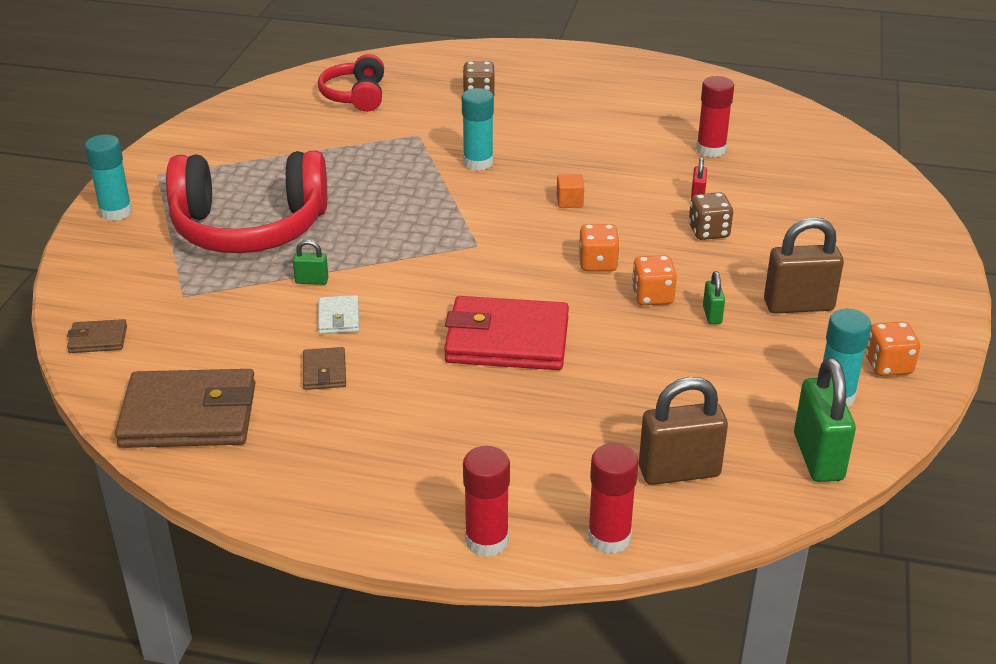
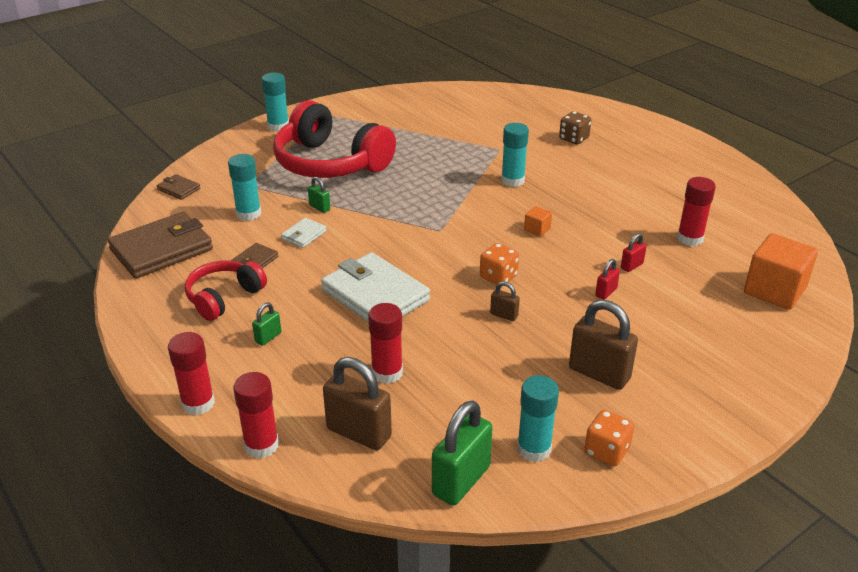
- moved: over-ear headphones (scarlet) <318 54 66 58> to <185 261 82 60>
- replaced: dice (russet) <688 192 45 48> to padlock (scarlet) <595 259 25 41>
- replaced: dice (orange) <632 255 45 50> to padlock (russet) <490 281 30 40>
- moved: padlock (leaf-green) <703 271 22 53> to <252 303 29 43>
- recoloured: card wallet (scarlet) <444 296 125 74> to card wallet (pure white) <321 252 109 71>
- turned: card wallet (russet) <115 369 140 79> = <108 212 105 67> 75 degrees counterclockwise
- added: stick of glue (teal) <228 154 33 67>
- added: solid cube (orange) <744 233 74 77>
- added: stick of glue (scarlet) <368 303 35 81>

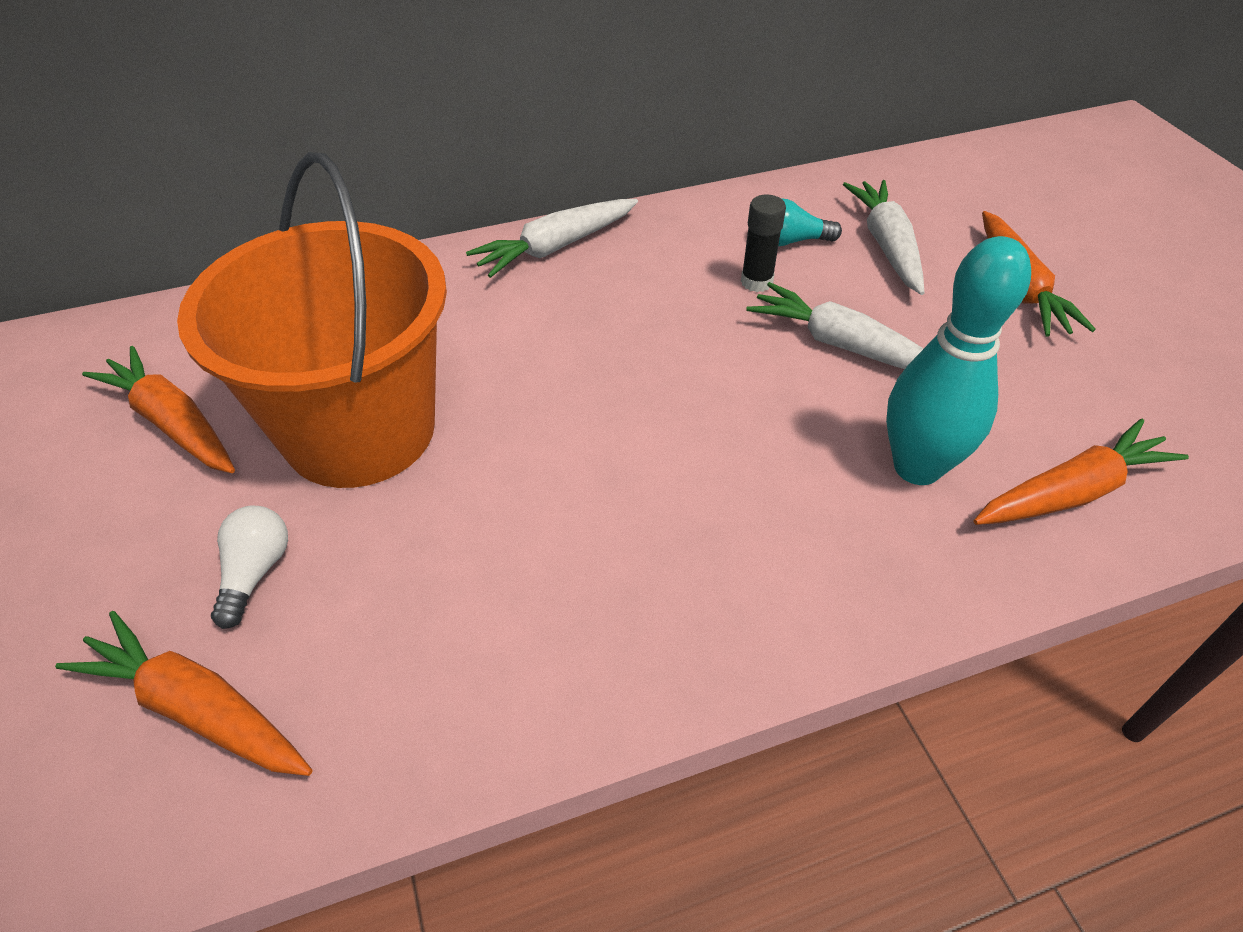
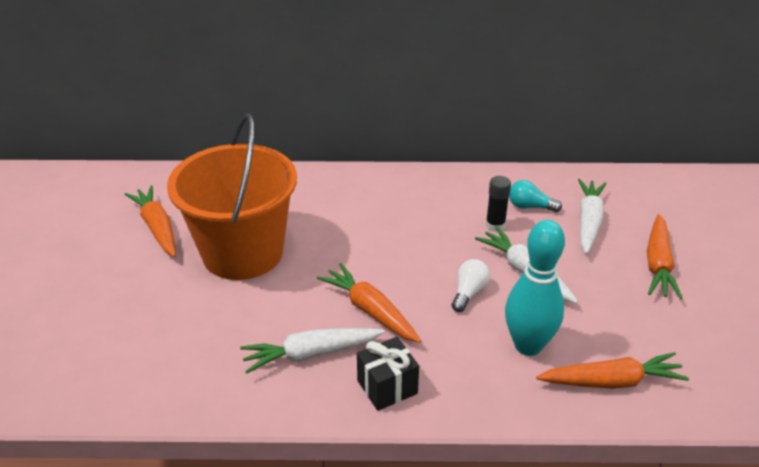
- moved: root vegetable (pure white) <466 199 172 79> to <240 328 145 46>
- moved: lightbulb (pure white) <211 505 77 124> to <452 259 38 53>
- moved: root vegetable (orange) <55 611 257 165> to <317 263 104 80>
- added: wrapped gift (black) <357 337 62 74>

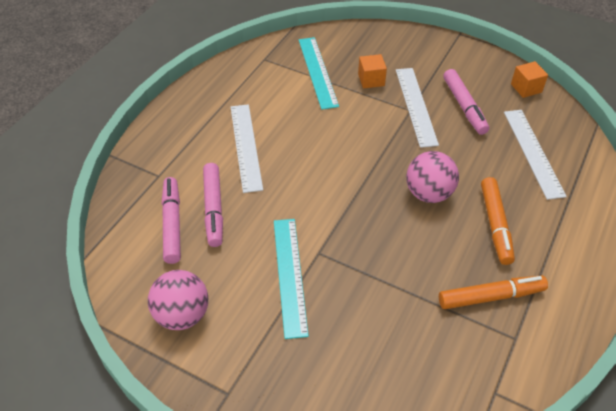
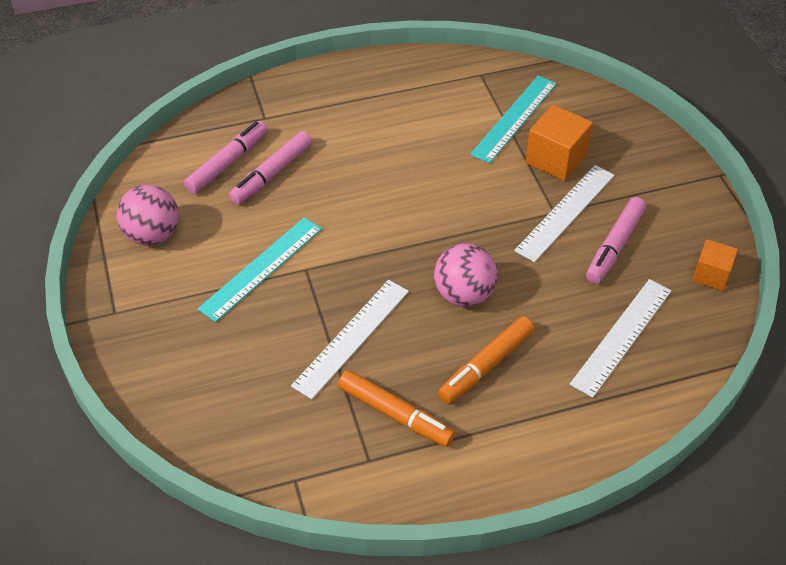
- resized: solid cube (orange) <358 54 29 34> = <526 105 67 76> x1.57
- moved: measuring stick (pure white) <231 104 32 89> to <291 280 118 119>

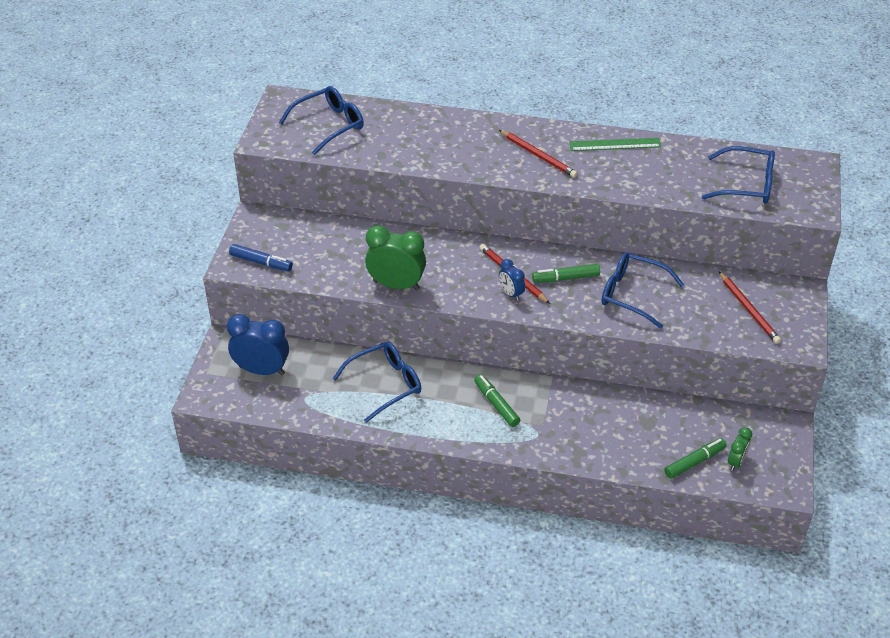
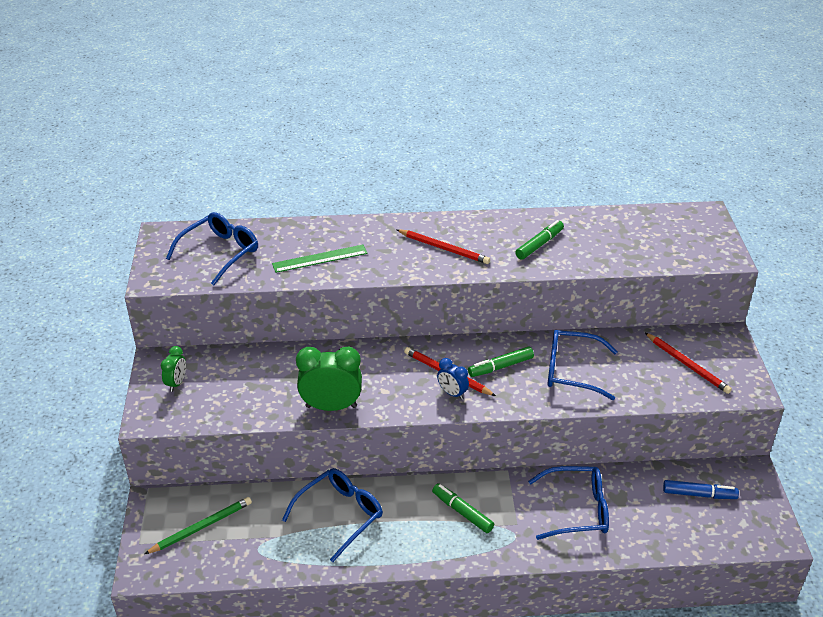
- moved: measuring stick (leaf-green) <569 138 92 13> to <272 245 96 28>
- moved: spectacles (cobalt) <702 146 73 58> to <528 466 81 74>
- moved: marker pen (cobalt) <229 244 64 27> to <663 480 76 19>
- replaced: bedside clock (cobalt) <227 314 62 61> to wooden pencil (leaf-green) <145 497 107 57>
- moved: bedside clock (leaf-green) <728 427 24 44> to <161 346 25 46>
- moved: marker pen (leaf-green) <664 438 63 41> to <515 220 49 40>

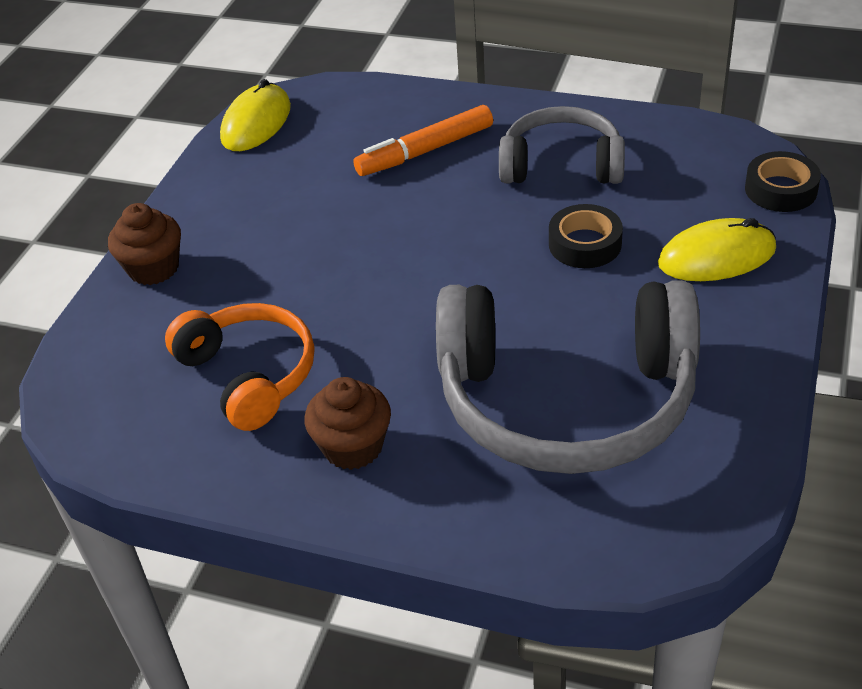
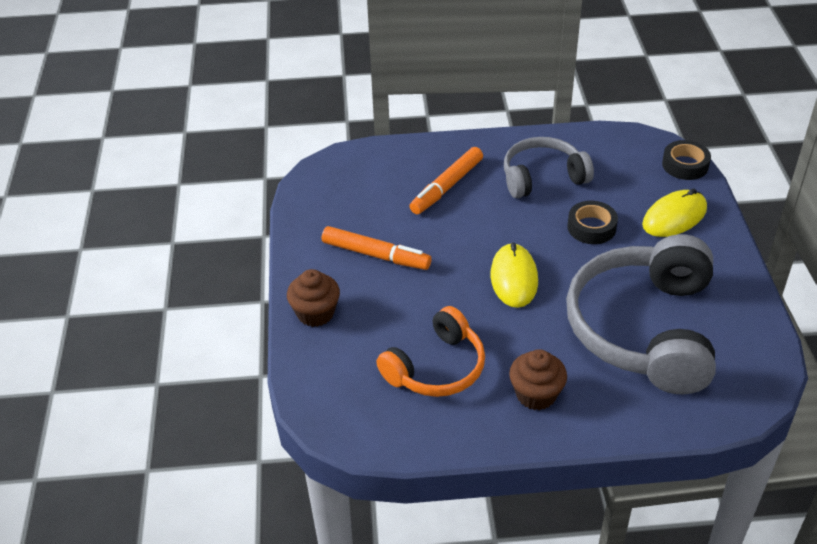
- moved: PC mouse (bright yellow) <220 79 71 72> to <491 243 47 65>
- turned: over-ear headphones (gray) <436 280 264 194> = <566 234 150 160> 120 degrees clockwise
- turned: over-ear headphones (orange) <165 303 149 128> = <376 306 109 91> 105 degrees clockwise
- added: marker pen (orange) <322 226 110 44>

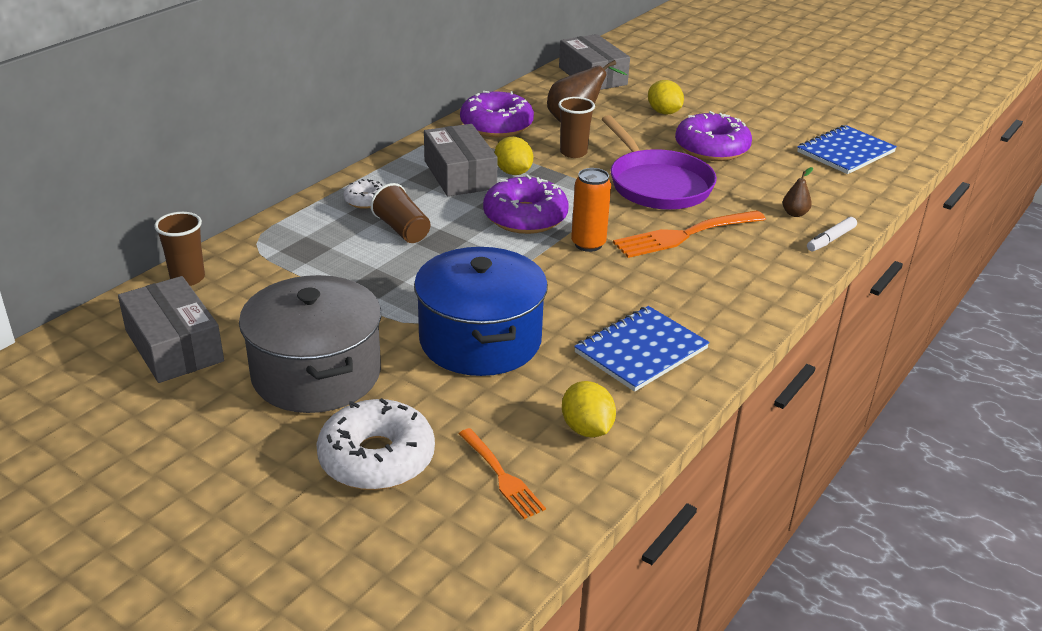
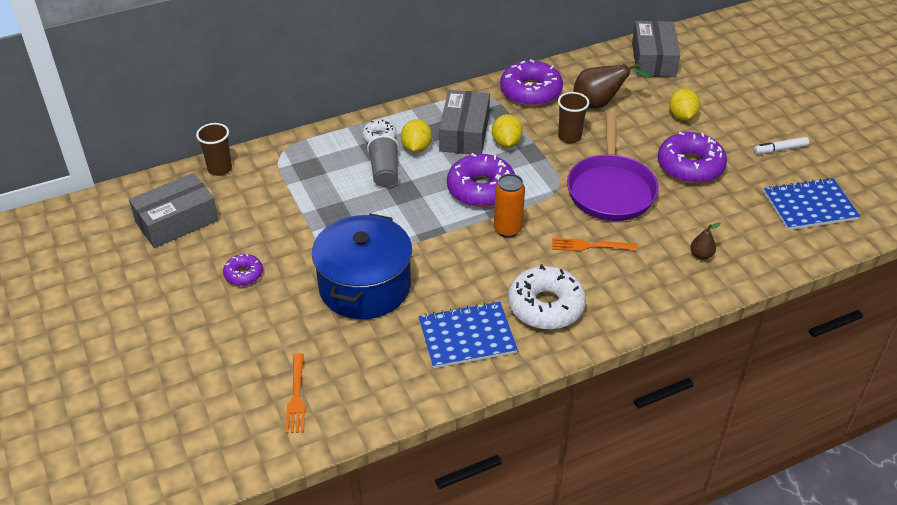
- recoloured: tumbler (russet) <370 183 60 60> to tumbler (gray) <367 135 32 52>
- resized: dinner fork (orange) <613 210 153 48> = <552 238 85 13> x0.60
- moved: marker pen (pure white) <807 217 50 34> to <754 137 55 17>
- replaced: stockpot (gray) <239 275 142 138> to glazed donut (royal purple) <223 254 40 32>
- turned: parcel (gray) <118 276 106 107> = <129 173 90 75> 60 degrees clockwise
- moved: toy lemon (bright yellow) <562 381 54 56> to <401 119 31 34>
- moved: glazed donut (pure white) <316 398 119 92> to <508 264 78 66>

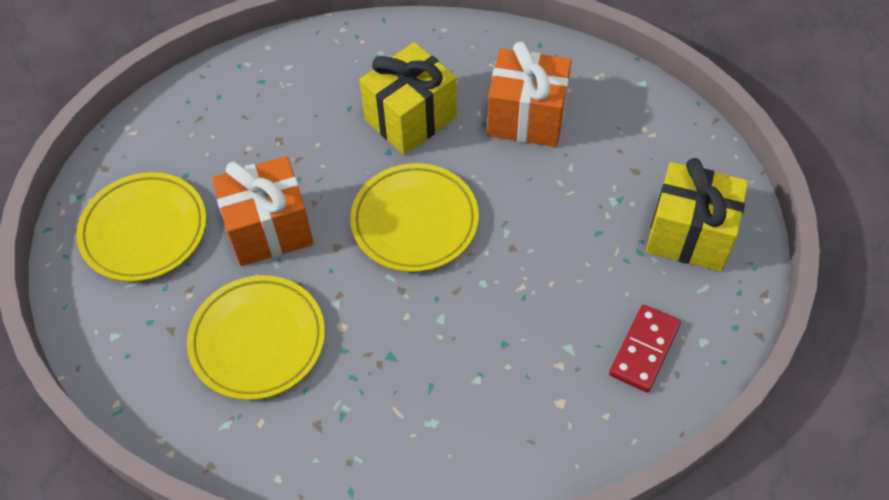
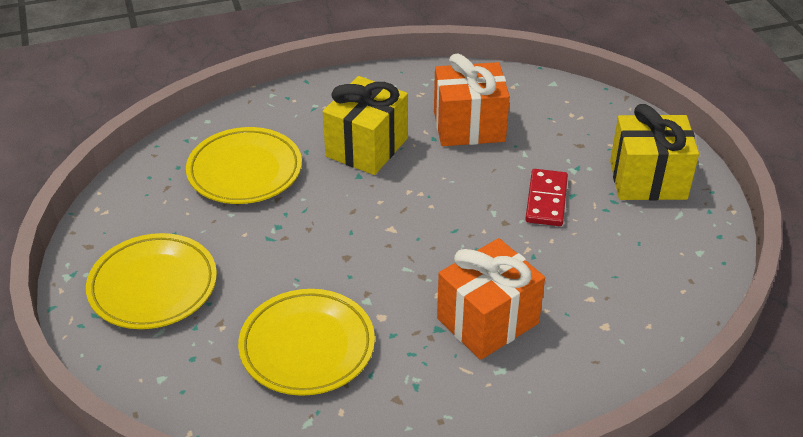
- moved: wrapped gift (orange) <212 156 102 110> to <437 238 108 122>
- moved: dinner plate (bright yellow) <350 163 129 109> to <186 127 116 77>
- moved: domino (scarlet) <609 305 72 87> to <525 169 43 57>

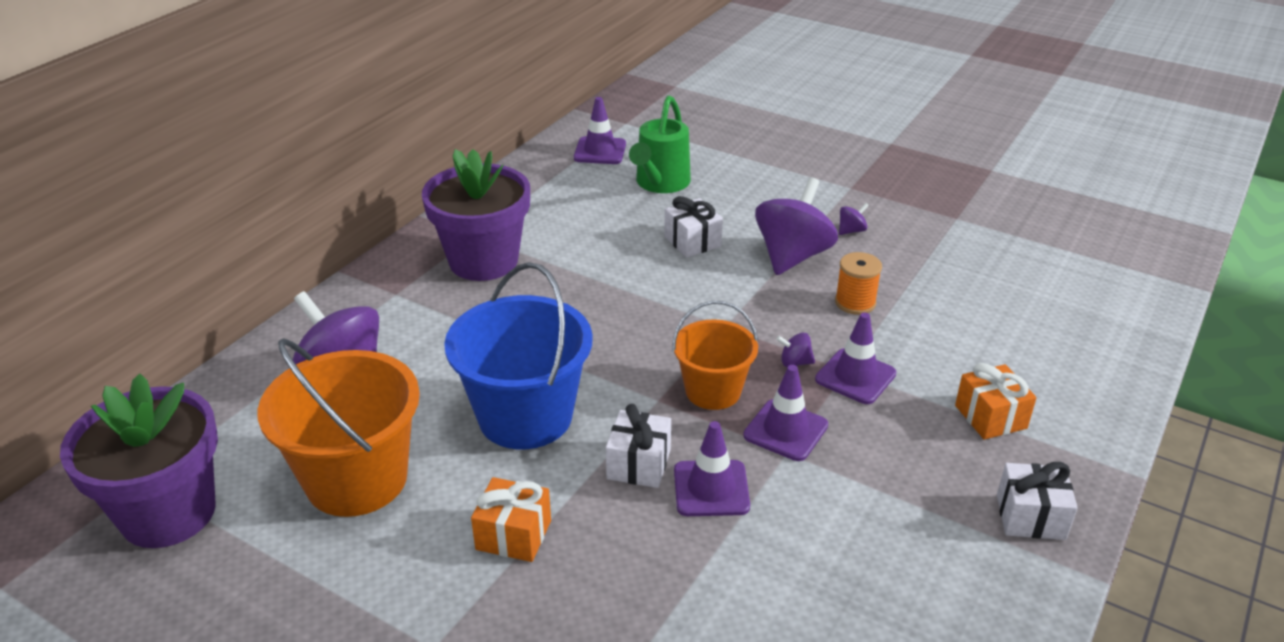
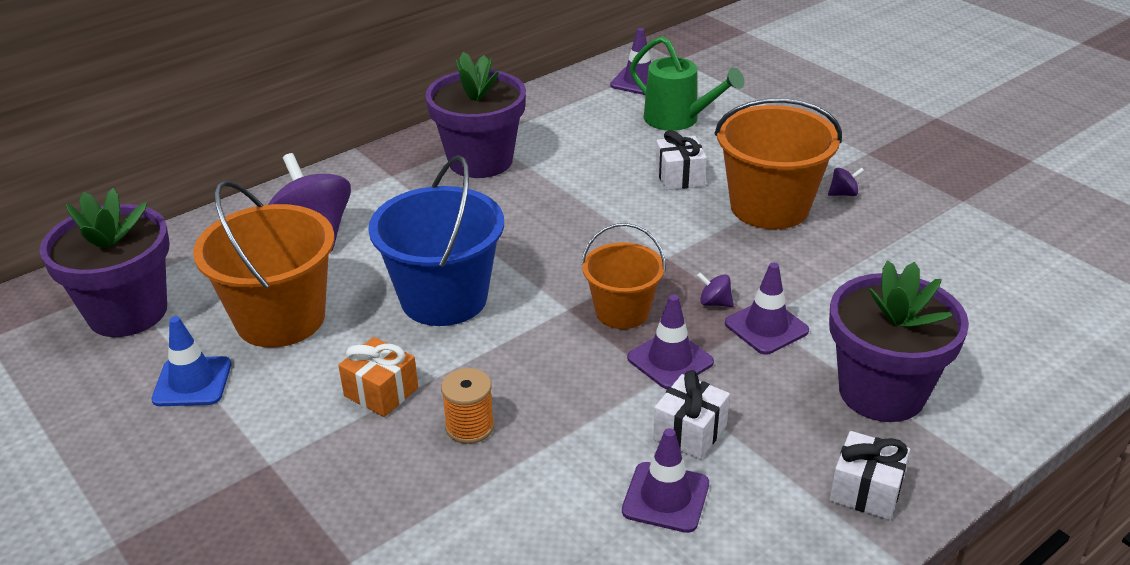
- turned: sprinkling can (leaf-green) <629 96 62 97> = <630 36 114 95> 90 degrees counterclockwise
- replaced: whirligig (royal purple) <755 177 83 98> to bucket (orange) <714 98 128 131>
- moved: reel of thread (orange) <835 252 47 63> to <441 368 53 76>
- replaced: wrapped gift (orange) <955 363 81 77> to flower pot (royal purple) <829 261 140 161>
- moved: wrapped gift (pure white) <606 404 65 84> to <653 370 77 90>
- moved: traffic cone (royal purple) <674 421 76 95> to <622 428 87 105>
- added: traffic cone (cobalt) <151 316 80 90>

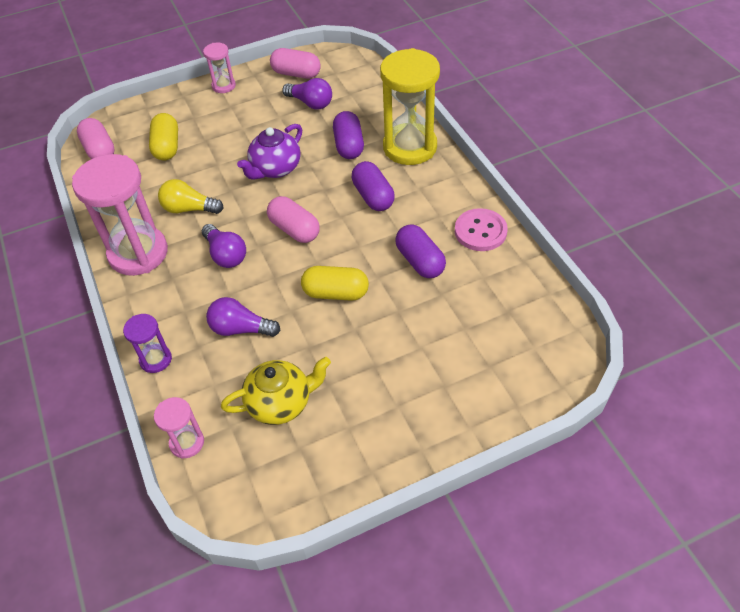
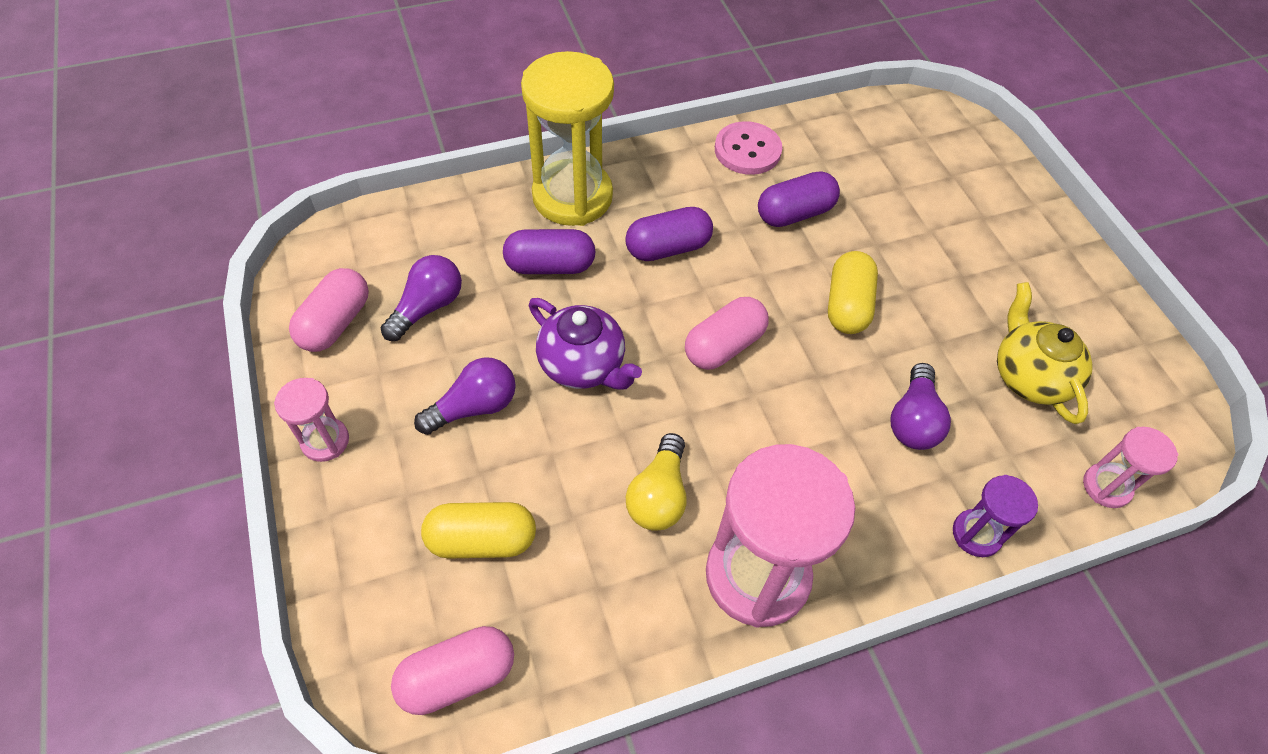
- moved: lightbulb (royal purple) <202 224 44 44> to <414 357 102 78>

